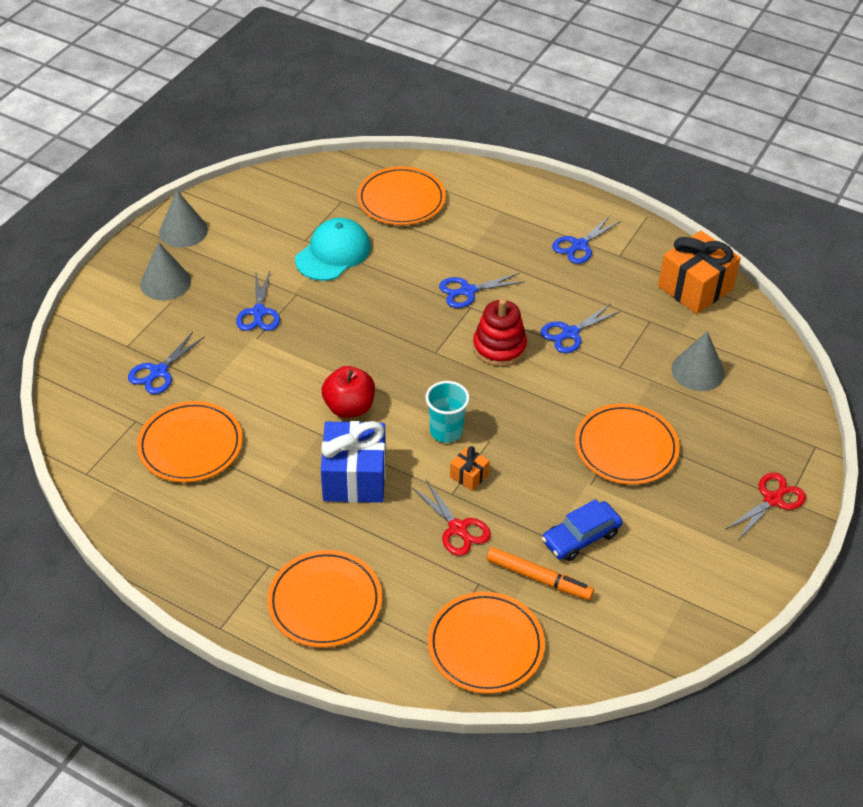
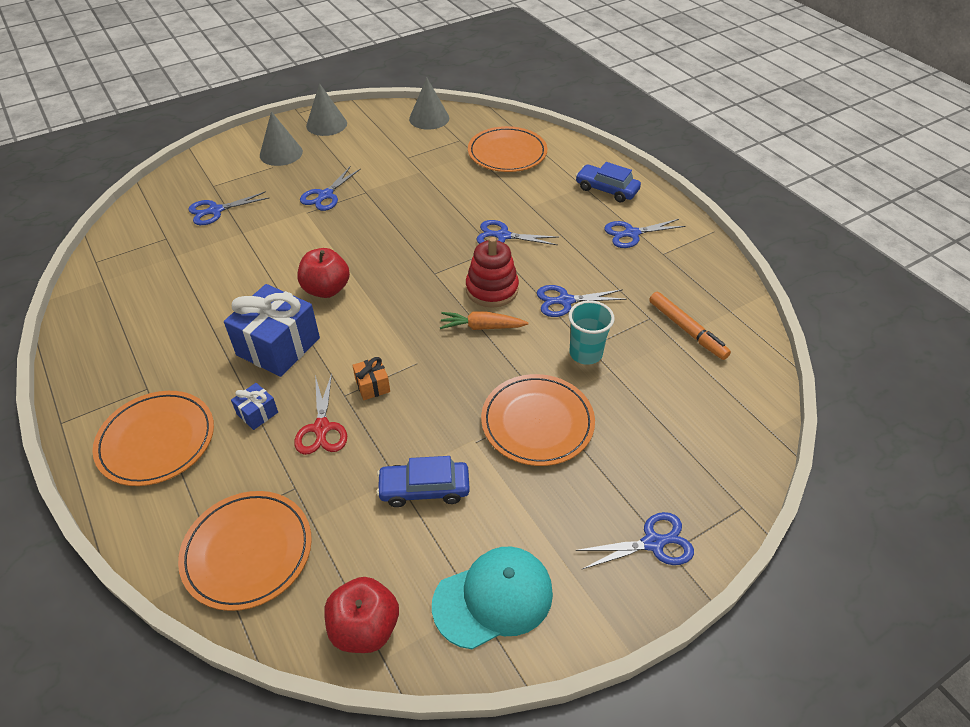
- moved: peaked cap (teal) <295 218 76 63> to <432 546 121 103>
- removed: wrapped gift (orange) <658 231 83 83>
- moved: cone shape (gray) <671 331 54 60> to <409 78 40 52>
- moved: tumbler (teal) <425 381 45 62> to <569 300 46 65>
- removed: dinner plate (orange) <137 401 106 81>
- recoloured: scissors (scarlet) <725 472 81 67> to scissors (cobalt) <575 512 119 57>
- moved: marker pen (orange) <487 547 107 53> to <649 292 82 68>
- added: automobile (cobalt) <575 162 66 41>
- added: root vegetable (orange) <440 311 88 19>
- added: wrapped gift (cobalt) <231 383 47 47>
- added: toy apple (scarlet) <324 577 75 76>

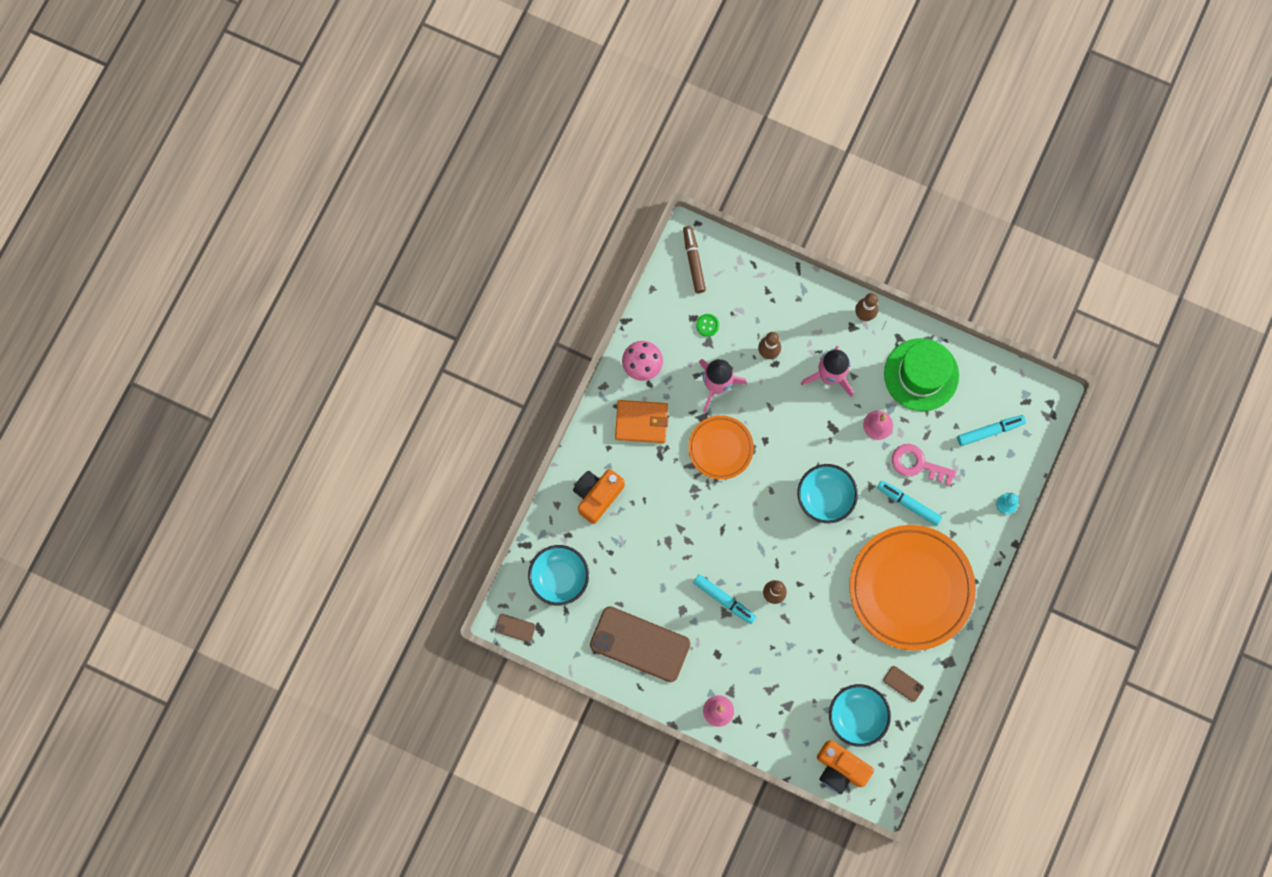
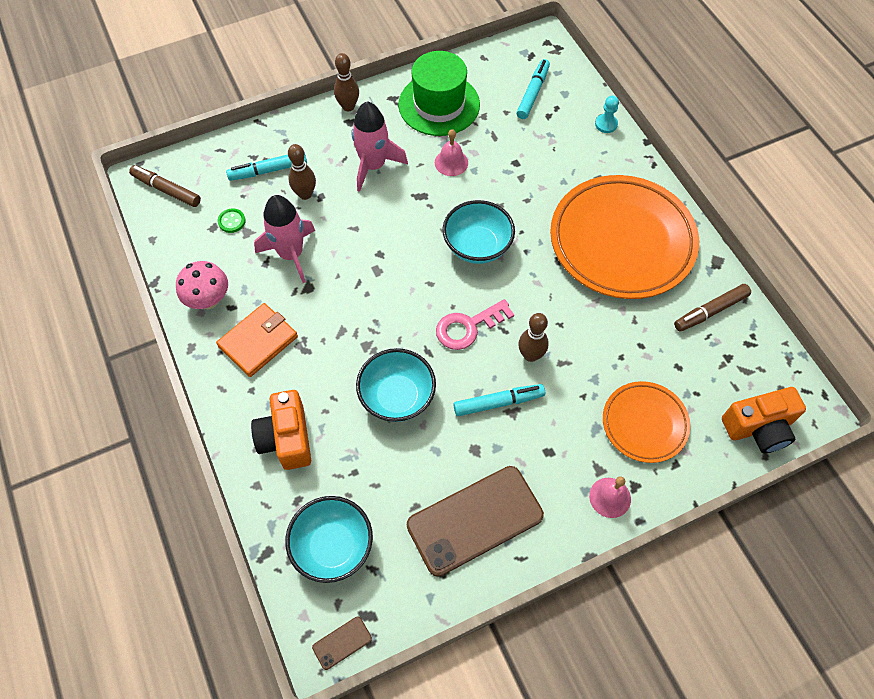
- moved: dinner plate (orange) <688 415 66 65> to <603 381 88 82>
- moved: door key (rosy) <892 444 64 42> to <436 299 78 51>
- moved: marker pen (teal) <877 481 65 45> to <226 152 81 29>
- replaced: smartphone (russet) <883 666 41 36> to marker pen (russet) <674 284 77 47>
- moved: serving bowl (teal) <829 684 62 63> to <356 348 80 74>

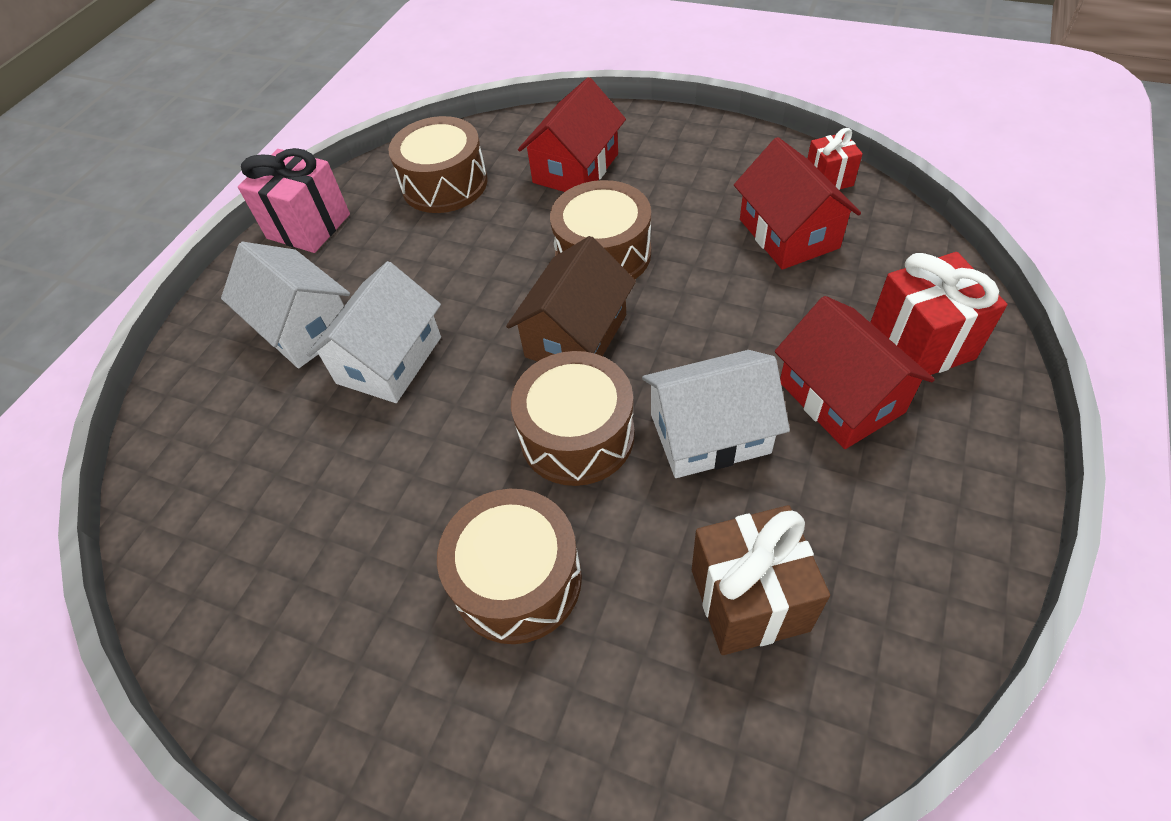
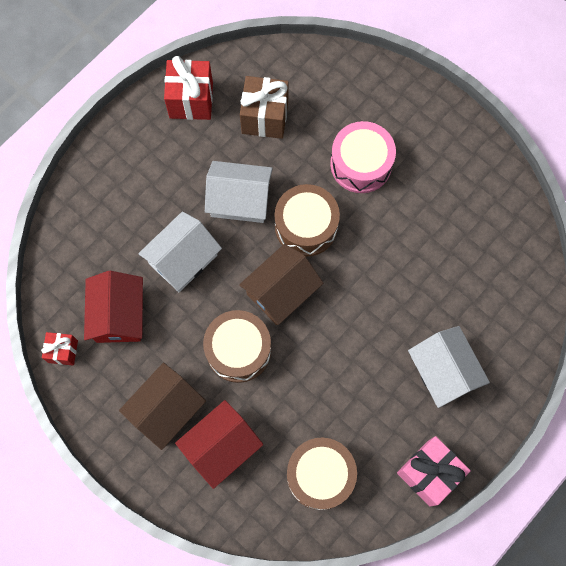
- moved: wrapped gift (scarlet) <870 252 137 123> to <164 56 49 64>
- moved: cottage (pure white) <307 261 134 142> to <138 211 84 81>
- removed: cottage (scarlet) <775 296 160 153>
- recoloured: drum (russet) <437 489 145 155> to drum (rosy) <330 121 66 72>
- added: cottage (russet) <119 363 87 87>

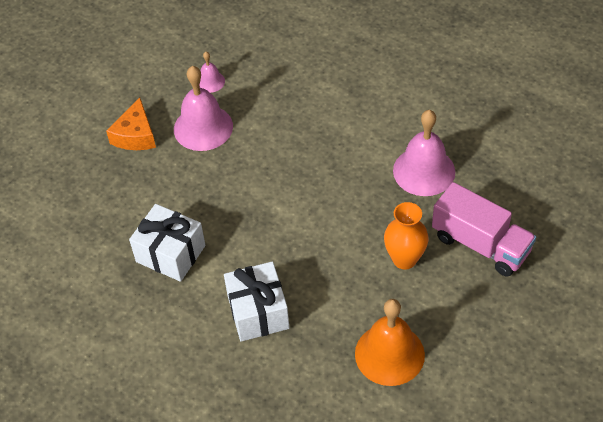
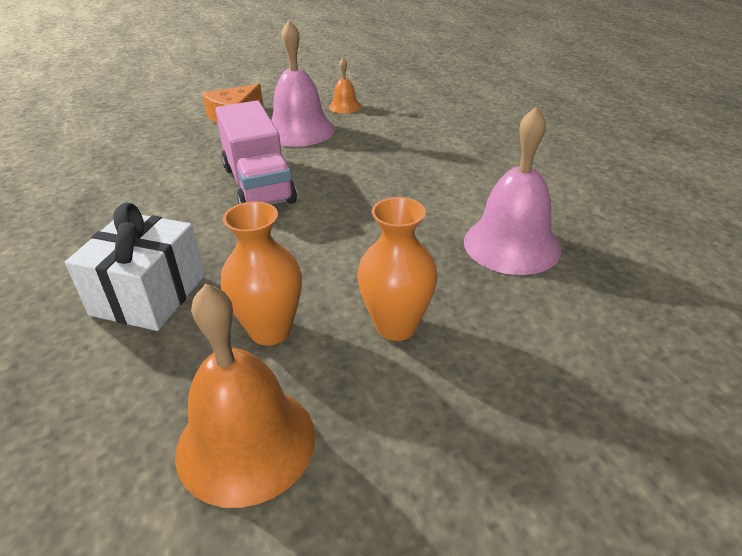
- recoloured: bell (rosy) <200 52 25 41> to bell (orange) <329 58 32 56>
- moved: toy truck (rosy) <432 182 104 95> to <215 101 82 104>
- removed: wrapped gift (pure white) <129 204 77 78>
- added: tall vase (orange) <220 201 82 145>

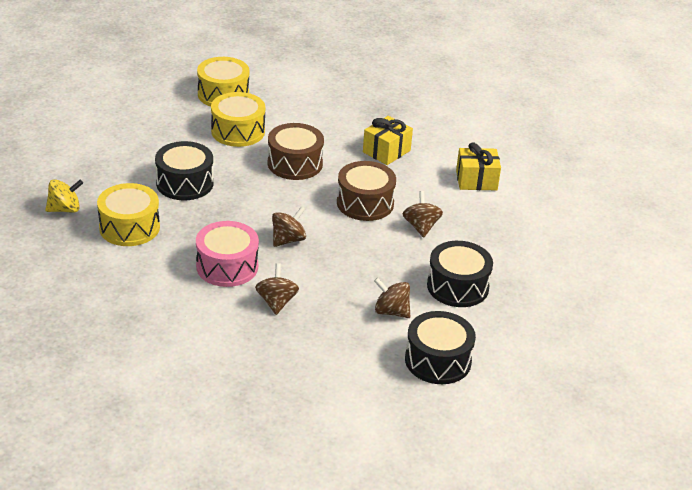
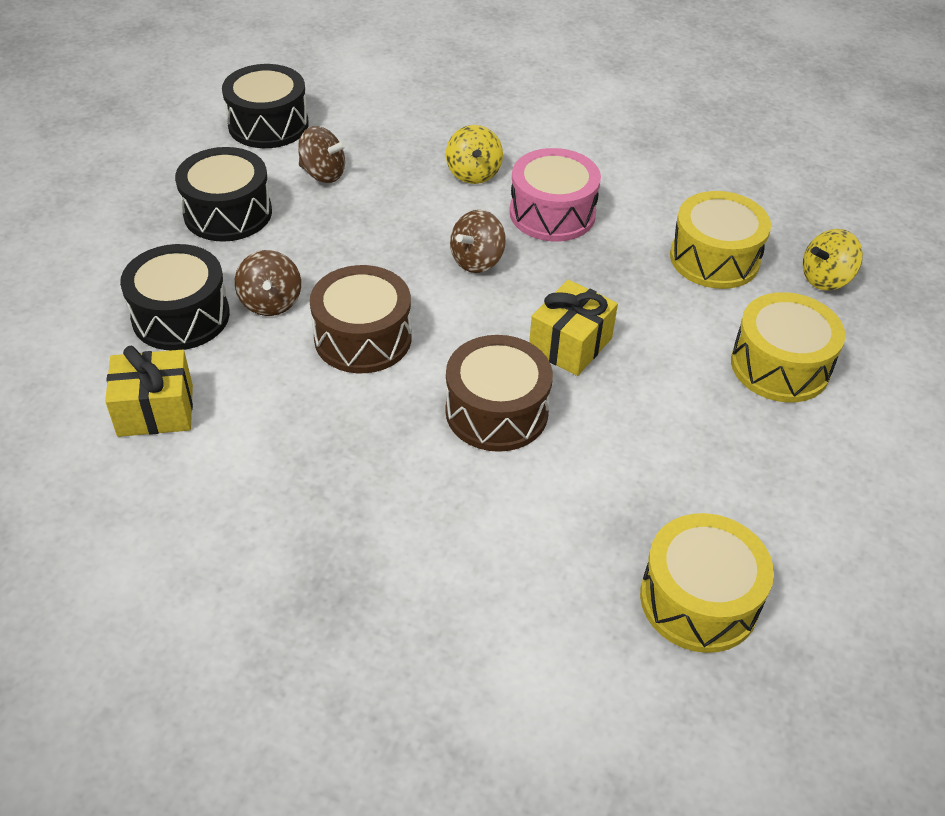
- moved: drum (bright yellow) <211 92 54 55> to <731 292 115 111>
- moved: wrapped gift (bright yellow) <363 116 50 49> to <529 280 89 96>
- moved: drum (black) <155 141 59 59> to <120 244 110 106>
- recoloured: whirligig (russet) <255 263 44 52> to whirligig (bright yellow) <446 125 57 59>

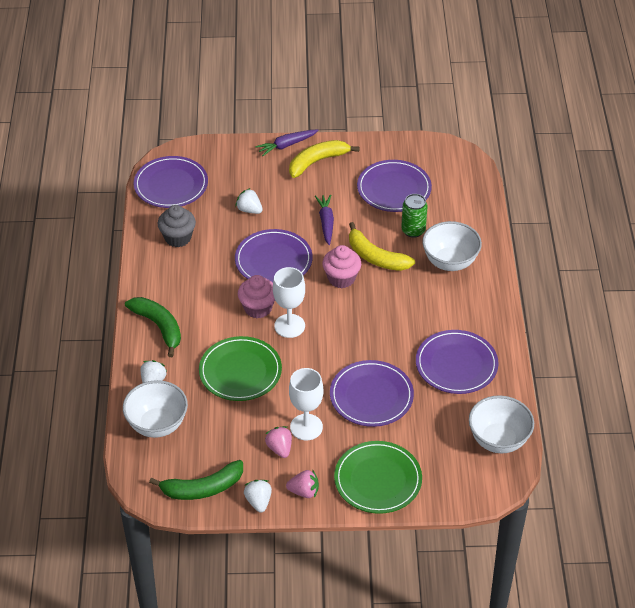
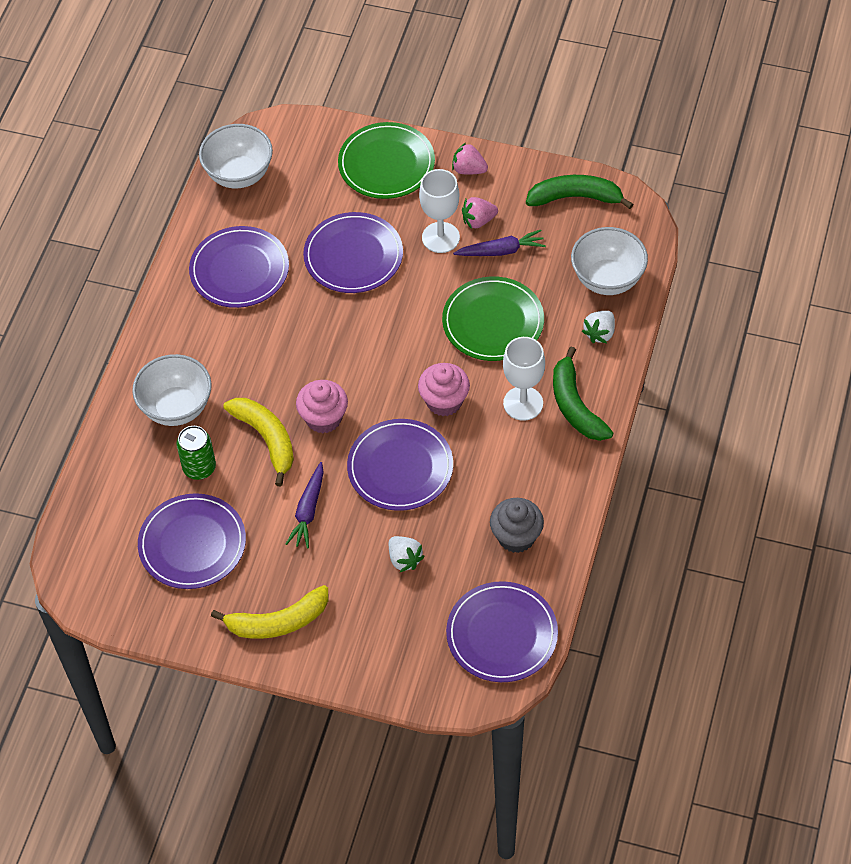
- moved: root vegetable (royal purple) <256 129 62 27> to <453 230 93 26>
- moved: chalice (pure white) <273 267 32 71> to <503 337 42 84>
- turned: berry (rosy) <265 426 27 32> = <462 197 36 32> 75 degrees clockwise
- removed: berry (pure white) <244 480 28 32>

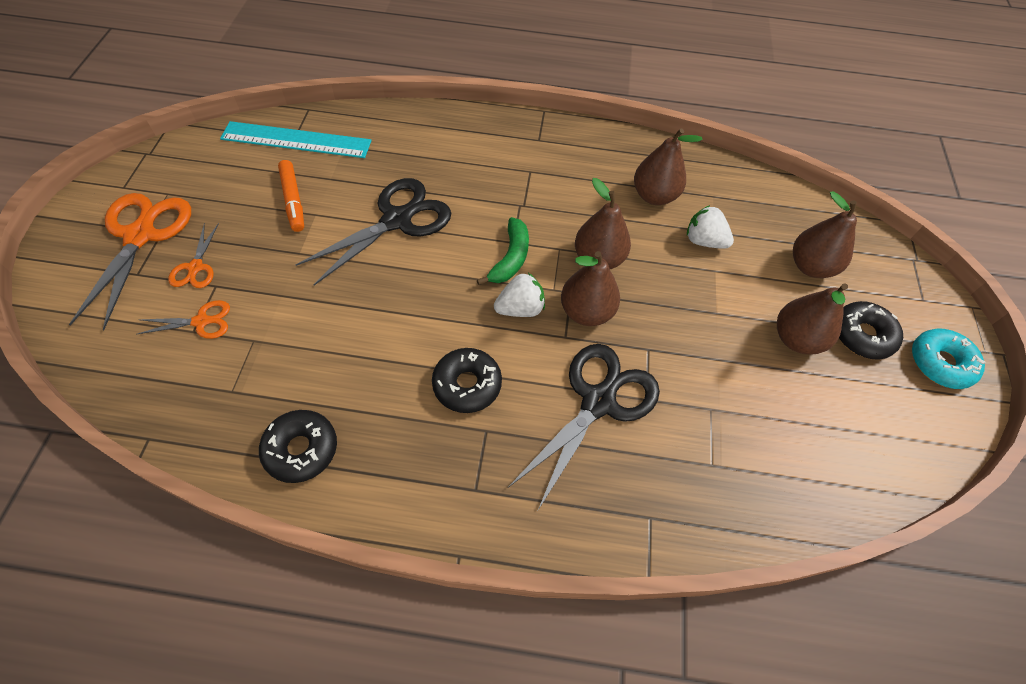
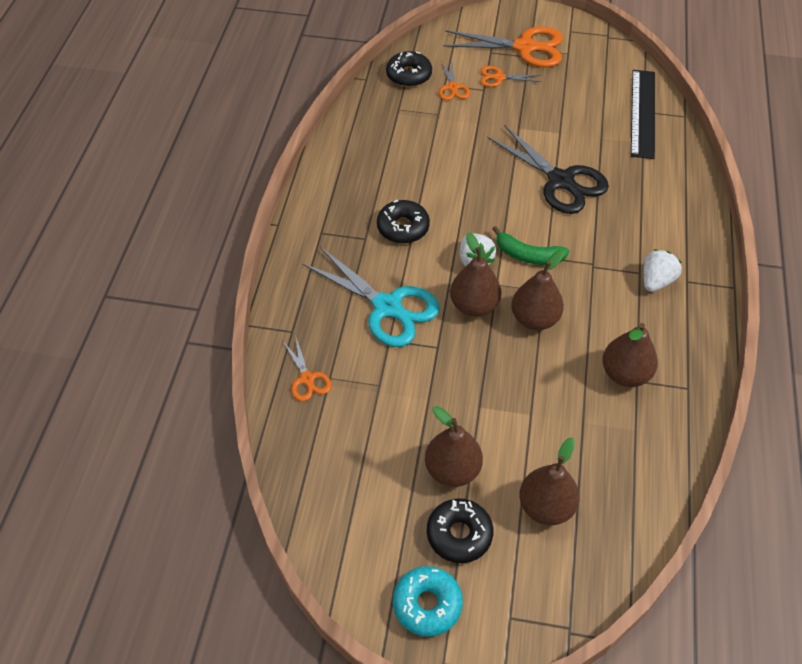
- recoloured: measuring stick (teal) <220 121 152 37> to measuring stick (black) <631 70 24 89>
- removed: marker pen (orange) <278 160 26 72>
- moved: berry (pure white) <687 205 47 44> to <643 249 39 43>
- recoloured: scissors (black) <509 344 151 168> to scissors (teal) <302 247 138 100>
- moved: glazed donut (black) <259 410 78 73> to <386 51 46 36>
- added: scissors (orange) <282 338 49 63>

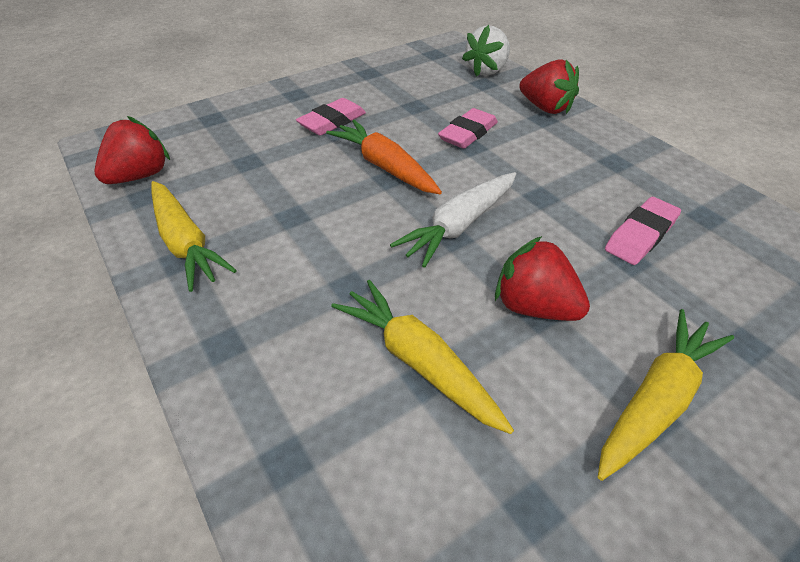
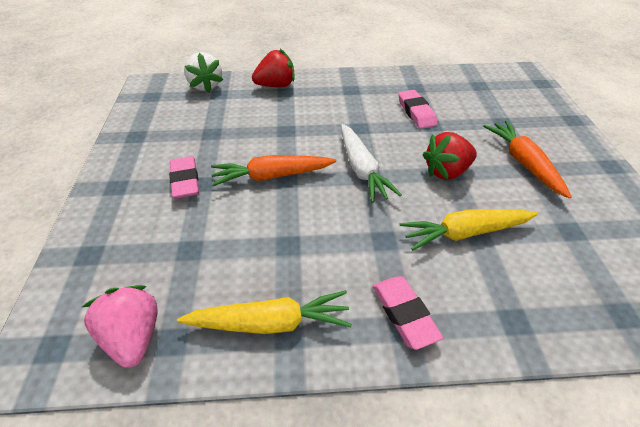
- moved: pencil eraser (rosy) <438 108 60 41> to <373 276 70 74>
- recoloured: berry (scarlet) <95 116 75 68> to berry (rosy) <82 285 76 83>
- recoloured: root vegetable (bright yellow) <598 309 136 172> to root vegetable (orange) <483 121 89 78>

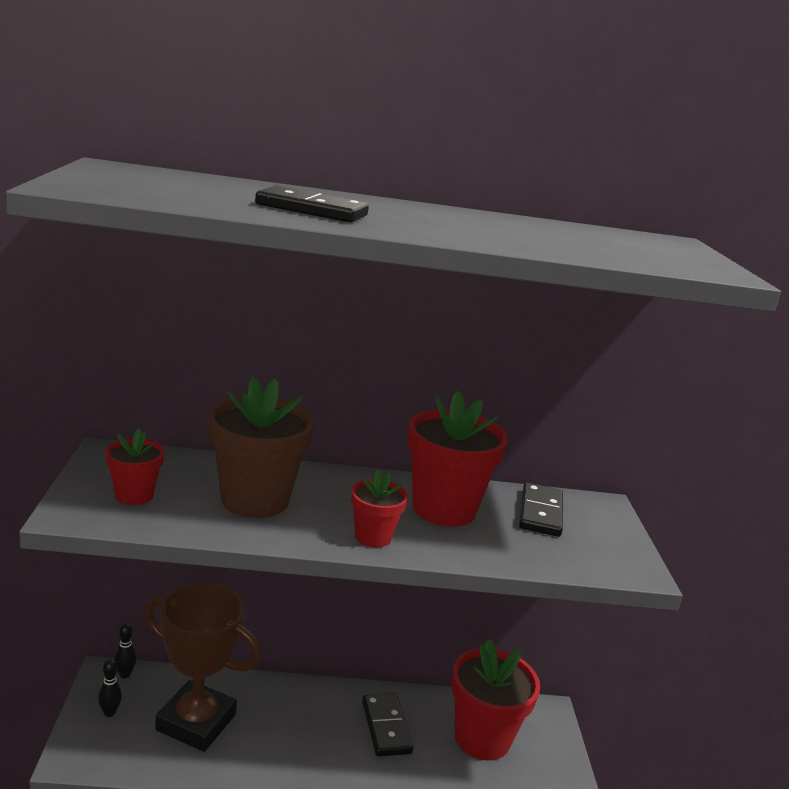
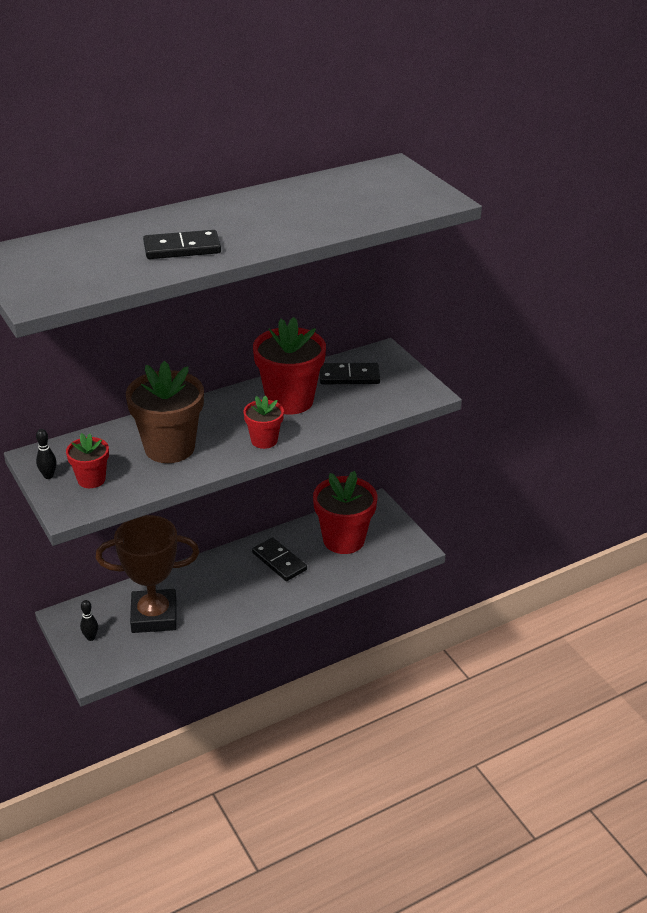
- turned: domino (black) <519 483 44 54> = <319 363 61 21> 75 degrees counterclockwise
- moved: skittle (black) <114 624 23 55> to <36 429 21 50>

